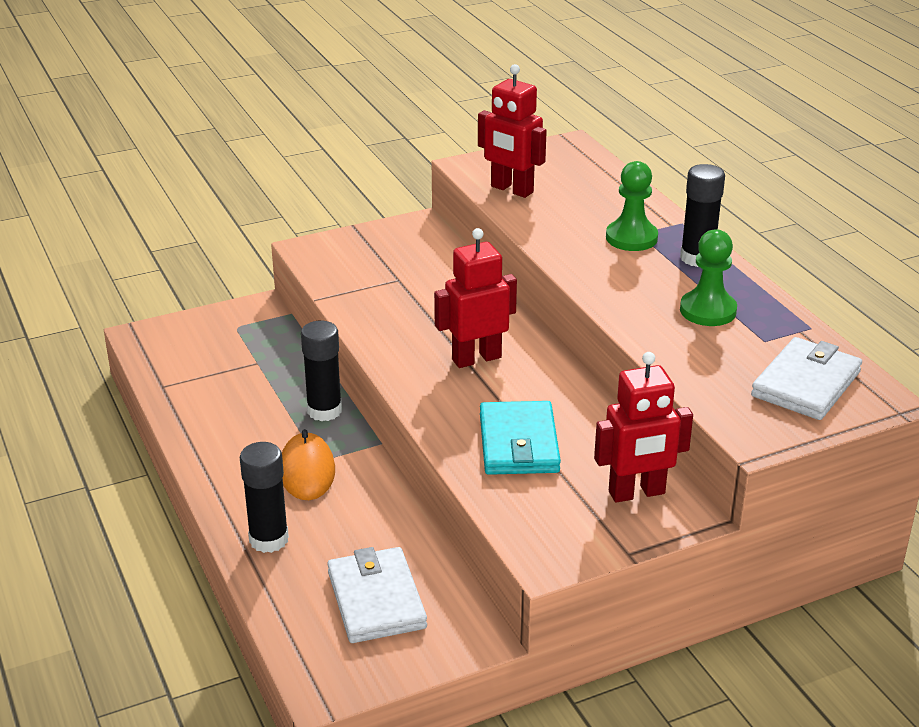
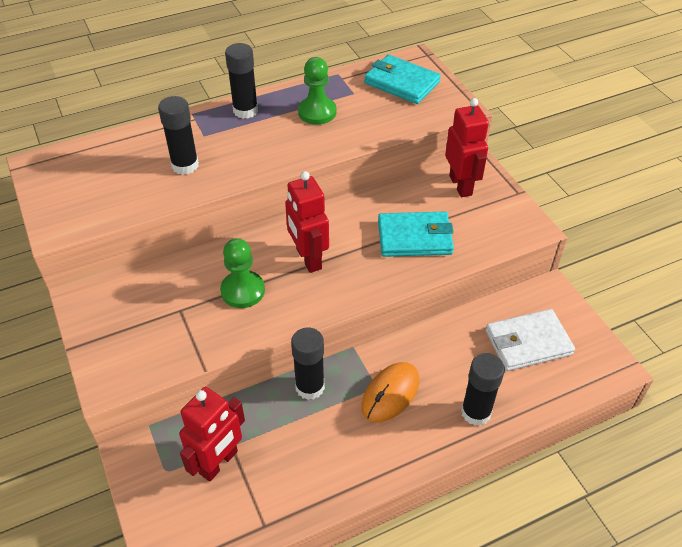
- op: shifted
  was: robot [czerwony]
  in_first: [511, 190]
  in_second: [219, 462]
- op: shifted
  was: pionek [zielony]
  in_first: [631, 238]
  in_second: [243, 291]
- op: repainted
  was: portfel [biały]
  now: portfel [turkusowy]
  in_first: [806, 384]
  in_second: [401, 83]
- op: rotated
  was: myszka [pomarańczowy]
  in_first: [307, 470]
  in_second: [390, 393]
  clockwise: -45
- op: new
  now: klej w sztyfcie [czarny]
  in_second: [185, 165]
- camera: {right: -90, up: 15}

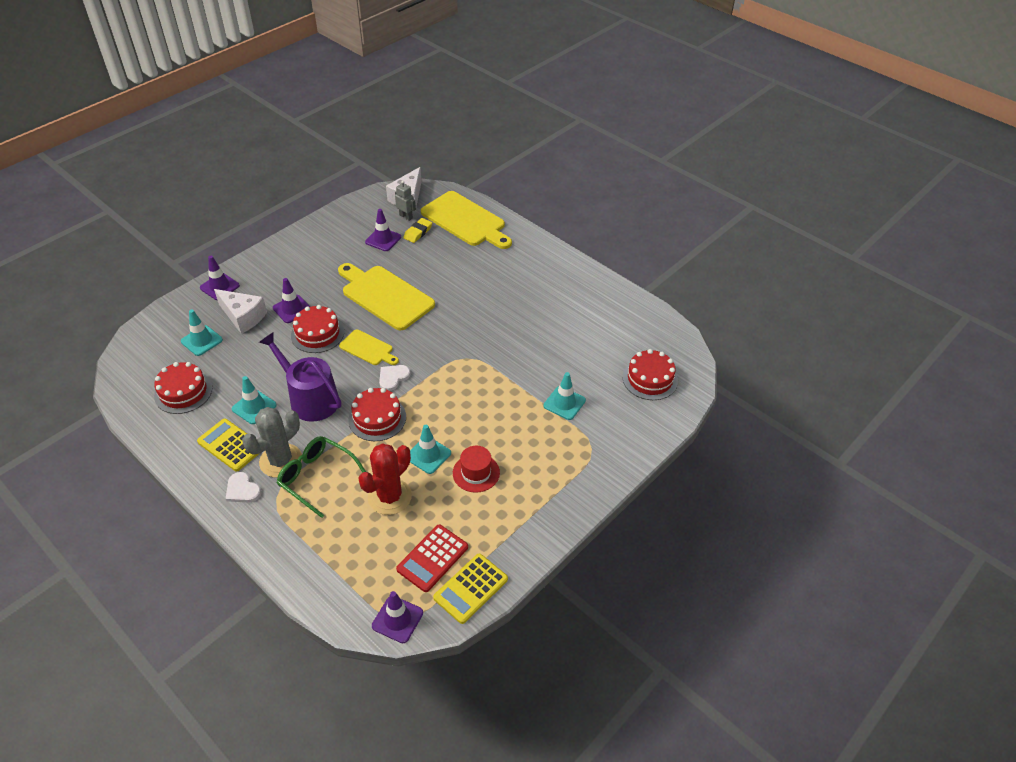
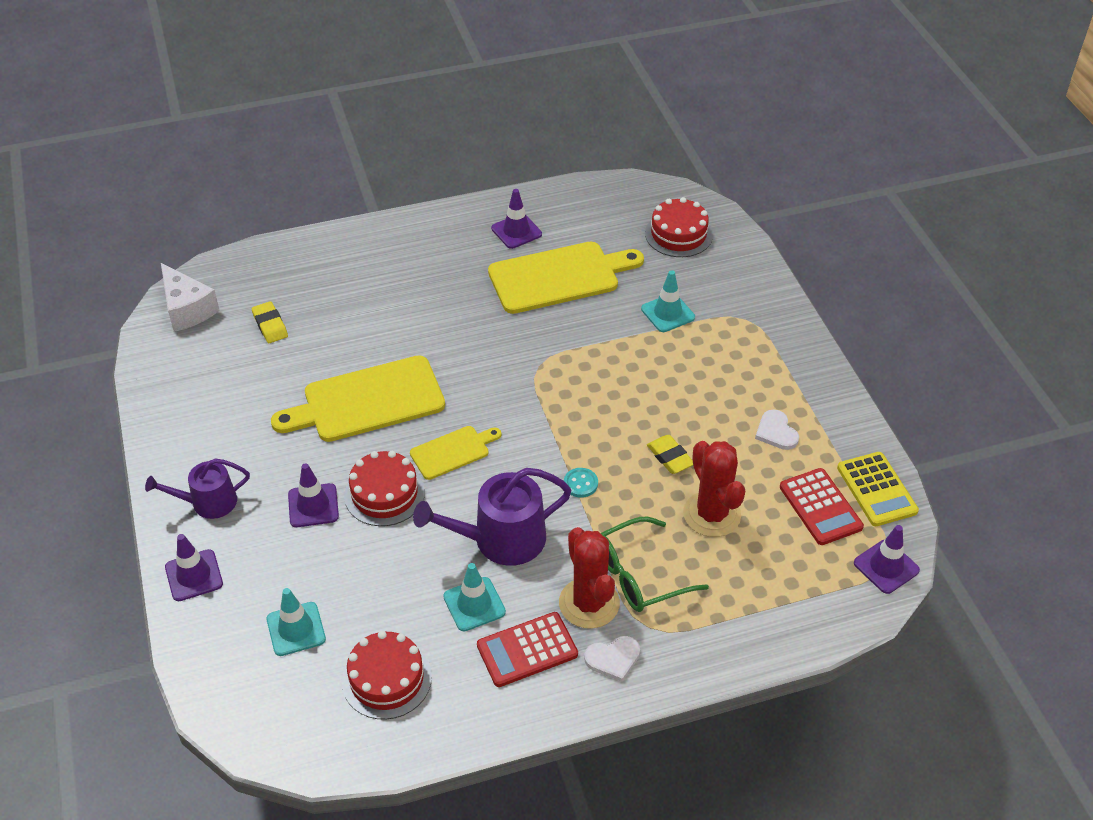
- op: gone
  was: robot [szary]
  in_first: [406, 216]
- op: shifted
  was: deska do krojenia [żółty]
  in_first: [465, 220]
  in_second: [559, 277]
- op: shifted
  was: pachołek [fioletowy]
  in_first: [383, 239]
  in_second: [516, 231]
- op: gone
  was: ser [biały]
  in_first: [243, 317]
- op: shifted
  was: serce [biały]
  in_first: [393, 377]
  in_second: [776, 432]
- op: swapped
  was: tort [czerwony]
  now: guzik [turkusowy]
  in_first: [377, 418]
  in_second: [580, 483]
- op: repainted
  was: kaktus [szary]
  now: kaktus [czerwony]
  in_first: [281, 461]
  in_second: [589, 603]
- op: repainted
  was: kalkulator [żółty]
  now: kalkulator [czerwony]
  in_first: [231, 445]
  in_second: [527, 650]
- op: swapped
  was: pachołek [turkusowy]
  now: gumka do mazania [żółty]
  in_first: [428, 455]
  in_second: [670, 457]
- op: gone
  was: kapelusz [czerwony]
  in_first: [476, 473]
- op: new
  now: konewka [fioletowy]
  in_second: [208, 502]
- camera: {right: -60, up: 0}

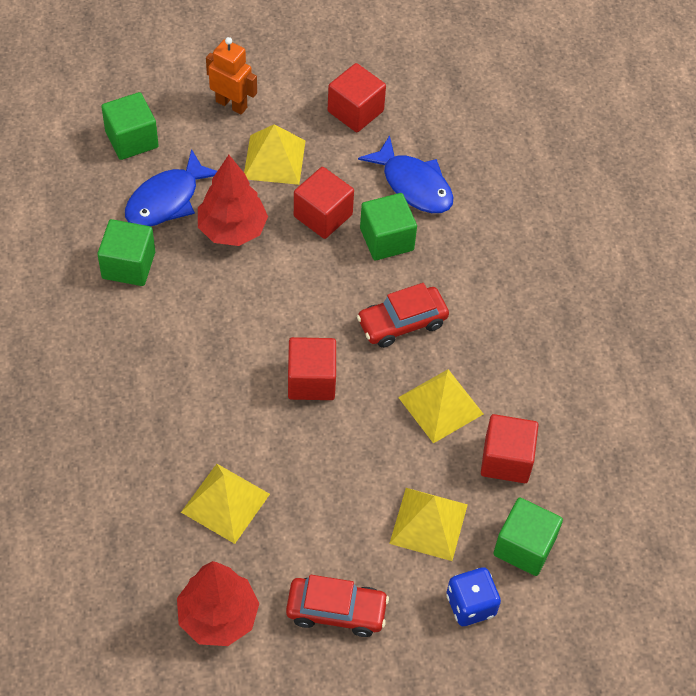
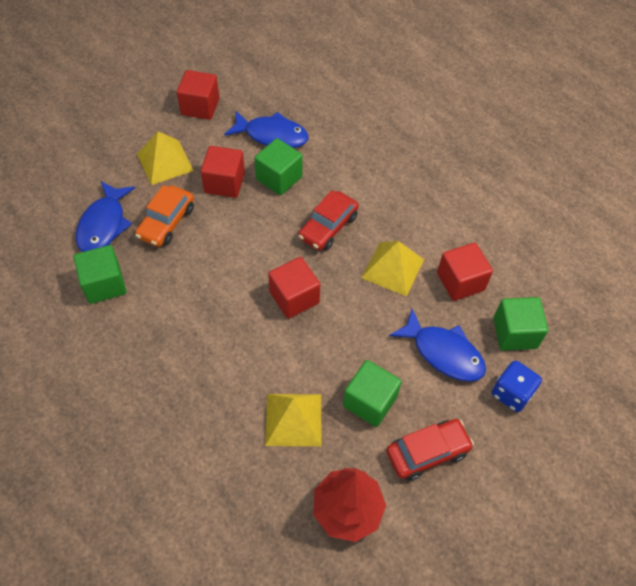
- op: gone
  was: robot [pomarańczowy]
  in_first: [231, 104]
- op: shifted
  was: sześcian [zielony]
  in_first: [132, 139]
  in_second: [370, 401]
- op: swapped
  was: drzewko [czerwony]
  now: samochód [pomarańczowy]
  in_first: [232, 230]
  in_second: [166, 222]
- op: swapped
  was: piramida [żółty]
  now: ryba [niebieski]
  in_first: [428, 523]
  in_second: [443, 353]
- camera: {right: -30, up: 0}

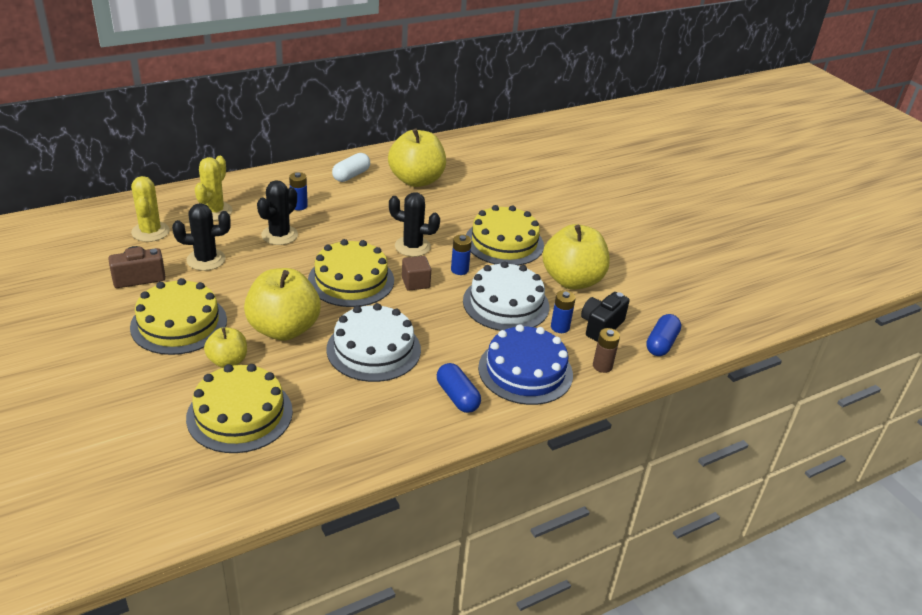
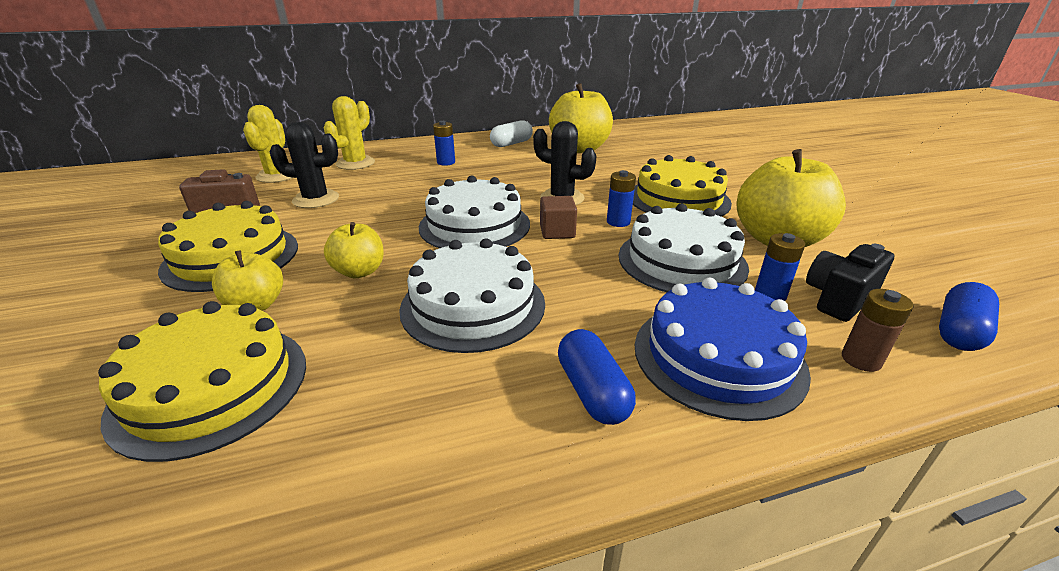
- op: gone
  was: kaktus [czarny]
  in_first: [279, 235]
- op: repainted
  was: tort [żółty]
  now: tort [biały]
  in_first: [351, 280]
  in_second: [474, 225]
- op: scaled
  was: jabłko [żółty]
  in_first: [284, 329]
  in_second: [359, 271]
  ratio: 0.54
- camera: {right: 15, up: -5}

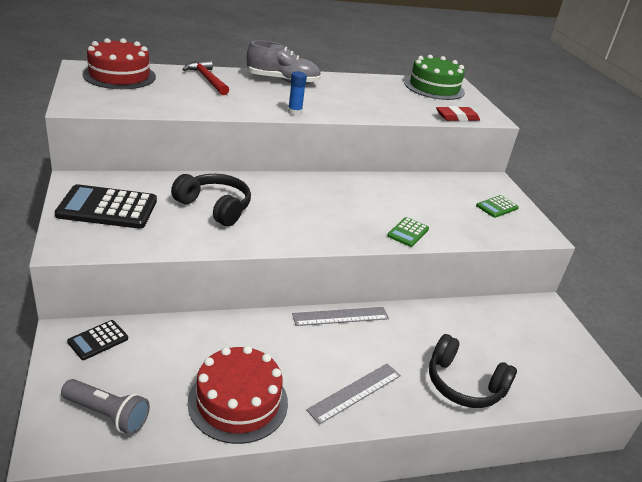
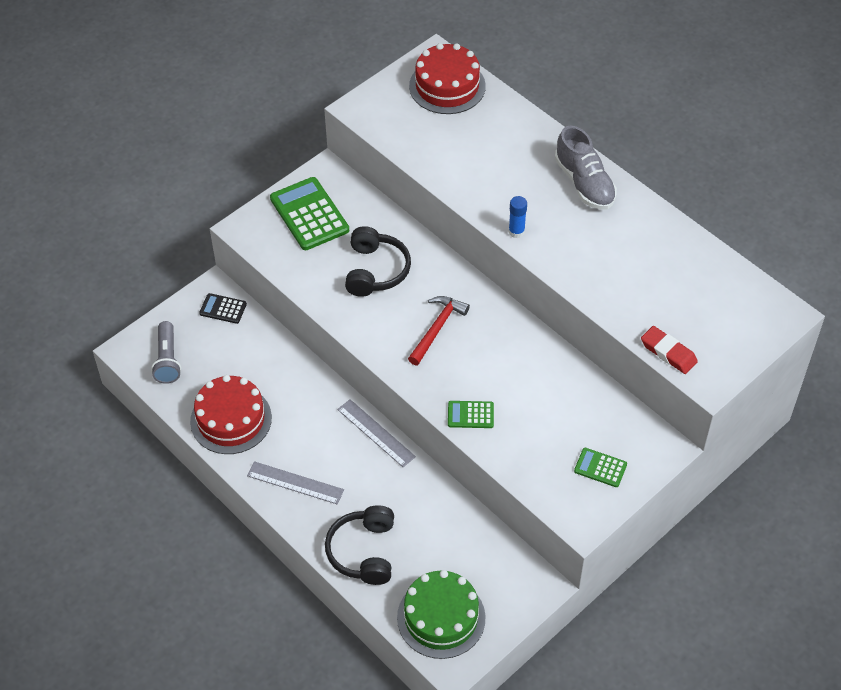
- op: shifted
  was: tort [zielony]
  in_first: [434, 87]
  in_second: [441, 617]
- op: shifted
  was: młotek [czerwony]
  in_first: [207, 79]
  in_second: [437, 328]
- op: repainted
  was: kalkulator [czarny]
  now: kalkulator [zielony]
  in_first: [107, 208]
  in_second: [309, 214]
- camera: {right: 65, up: 20}

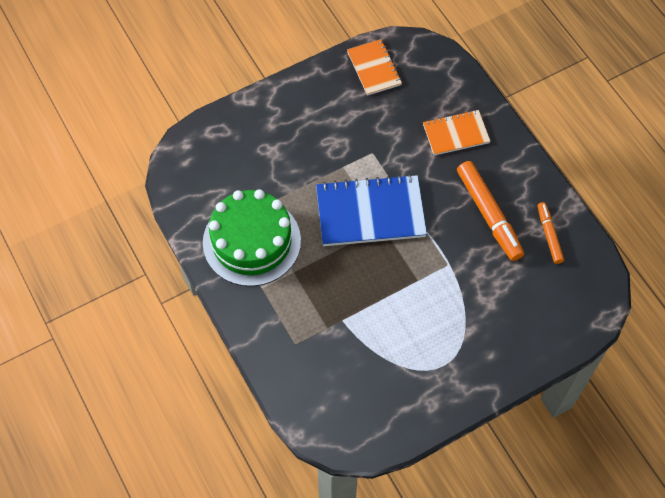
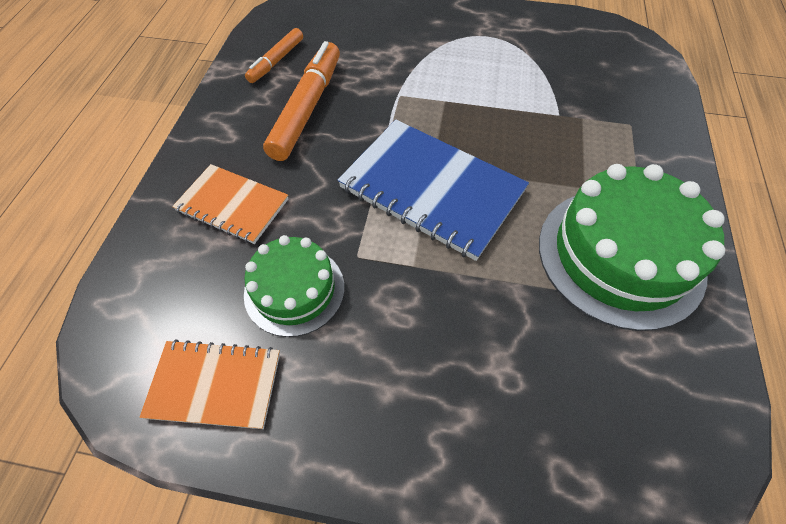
- op: rotated
  was: zeszyt [pomarańczowy]
  in_first: [374, 68]
  in_second: [215, 385]
  clockwise: 75
- op: new
  now: tort [zielony]
  in_second: [294, 290]
- camera: {right: -140, up: -5}

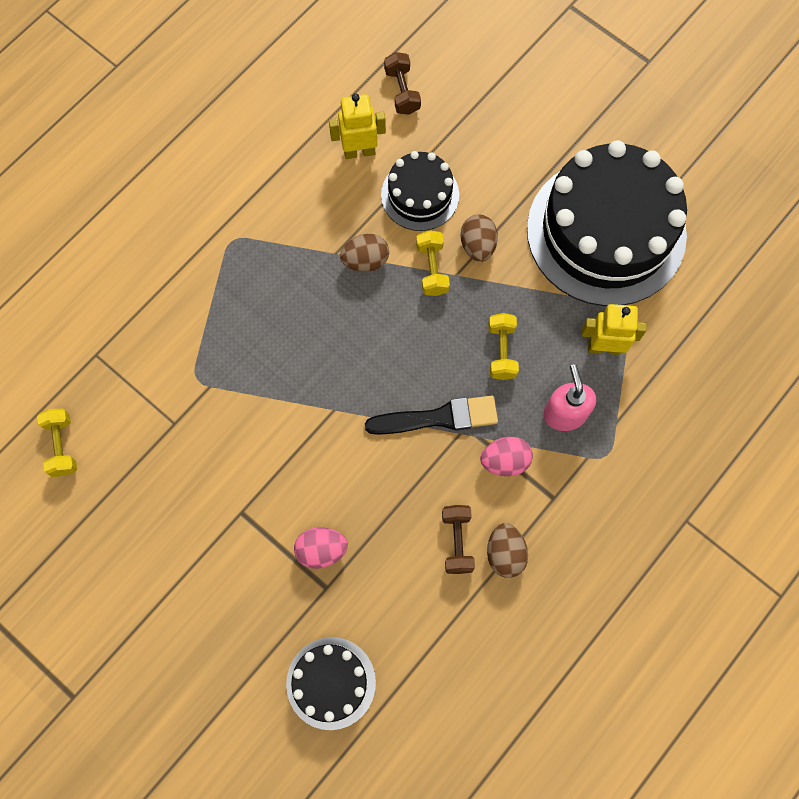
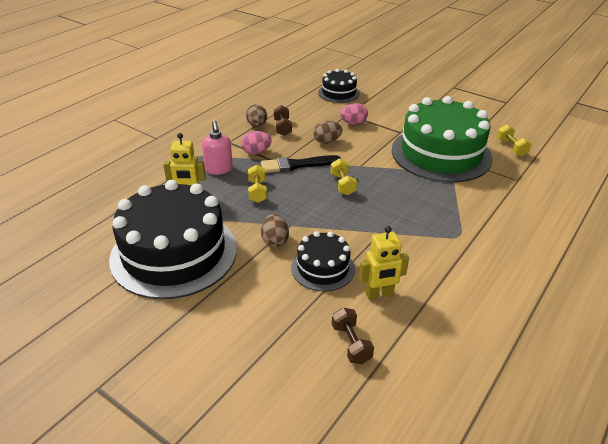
- op: shifted
  was: hantel [żółty]
  in_first: [432, 269]
  in_second: [342, 184]
- op: shifted
  was: jajko [brązowy]
  in_first: [365, 260]
  in_second: [327, 141]
- op: new
  now: tort [zielony]
  in_second: [441, 154]
- camera: {right: 175, up: -35}

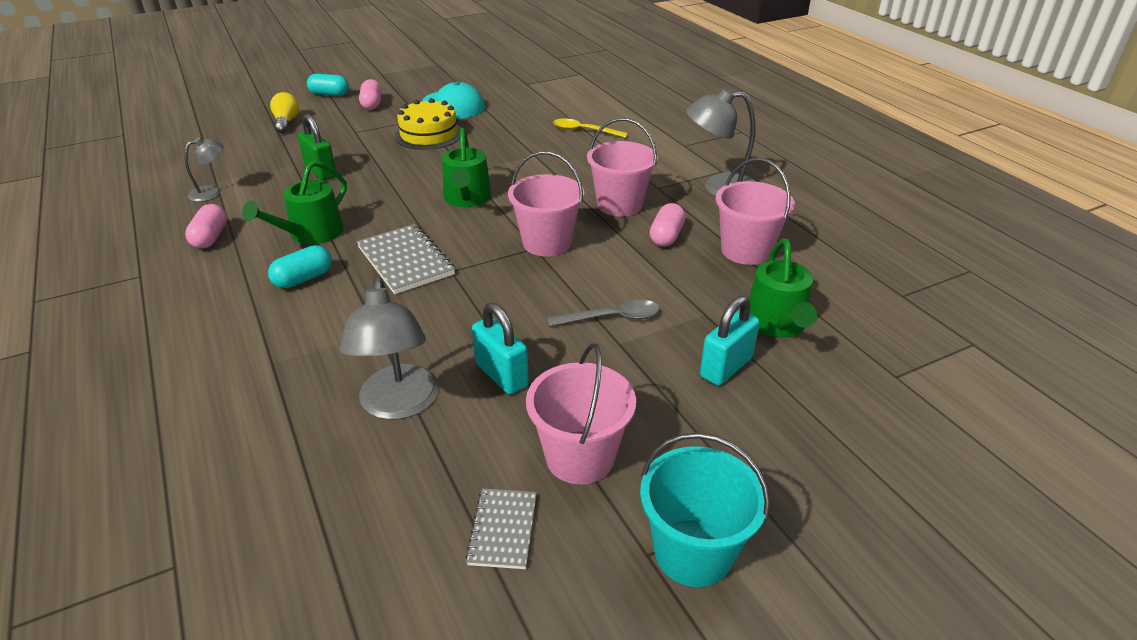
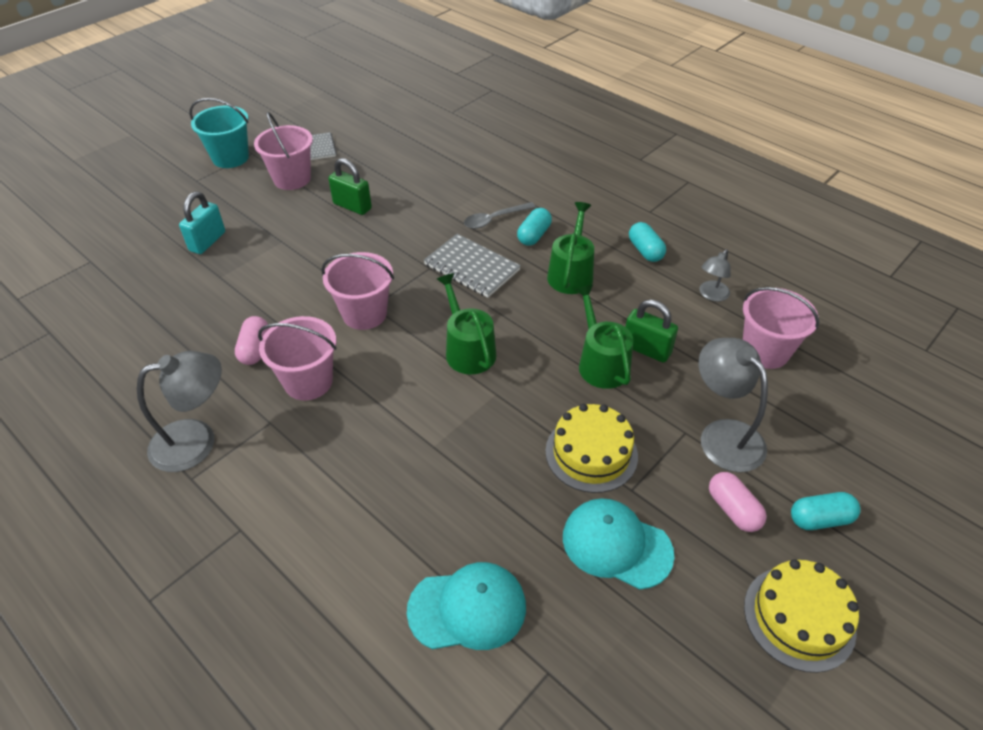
- op: gone
  was: żarówka [żółty]
  in_first: [286, 122]
- op: gone
  was: łyżka [żółty]
  in_first: [584, 131]
- op: shifted
  was: wiadro [różowy]
  in_first: [746, 251]
  in_second: [765, 351]
- op: repainted
  was: kapsułka [różowy]
  now: kapsułka [turkusowy]
  in_first: [210, 237]
  in_second: [645, 251]
- op: shifted
  was: konewka [zielony]
  in_first: [777, 324]
  in_second: [601, 363]
- op: shifted
  was: lampka [szary]
  in_first: [399, 405]
  in_second: [723, 435]
- op: shifted
  was: łyżka [szary]
  in_first: [612, 318]
  in_second: [494, 219]
- op: repainted
  was: kłódka [turkusowy]
  now: kłódka [zielony]
  in_first: [501, 375]
  in_second: [352, 206]
- op: new
  now: tort [żółty]
  in_second: [799, 617]
- op: new
  now: czapka [turkusowy]
  in_second: [467, 608]
- camera: {right: 160, up: 10}

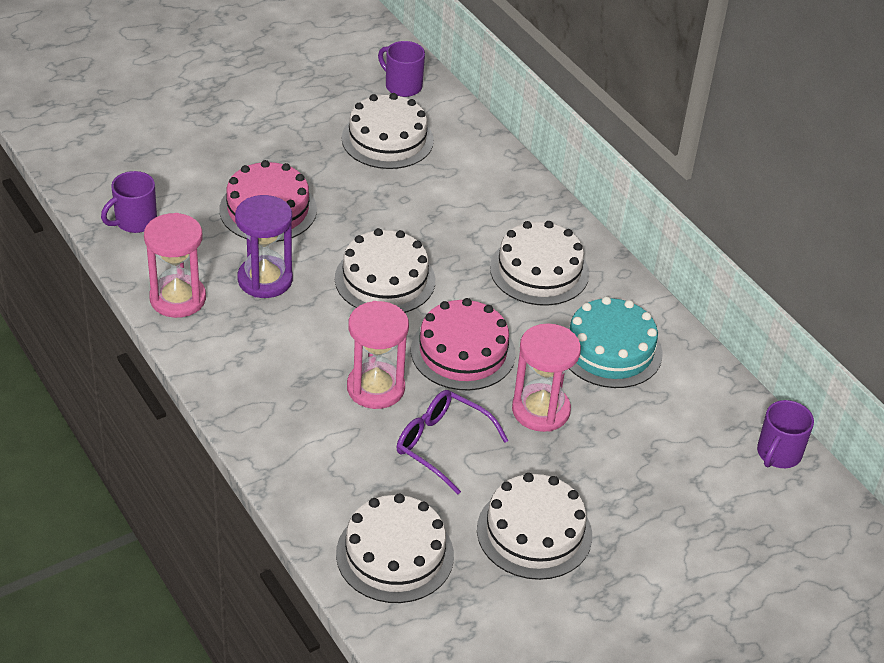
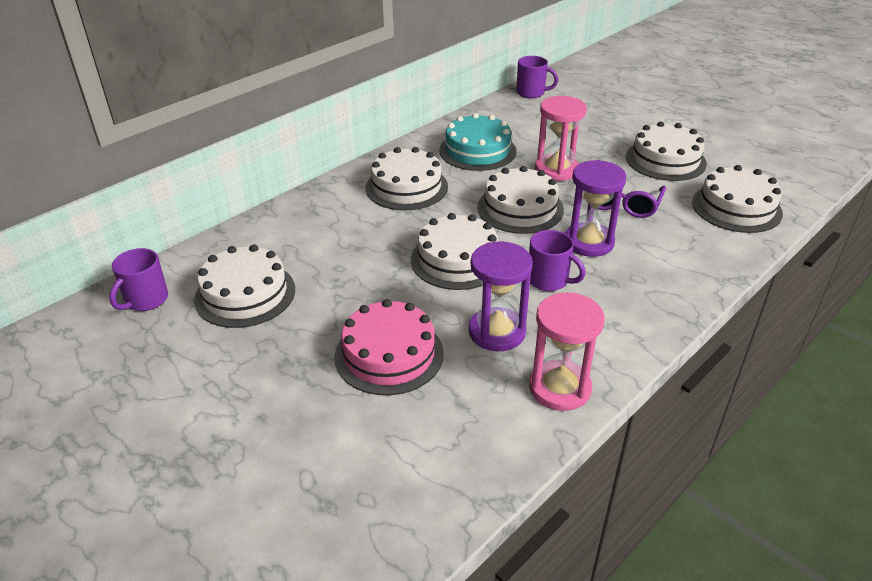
- op: shifted
  was: kubek [fioletowy]
  in_first: [134, 221]
  in_second: [549, 280]
- op: repainted
  was: tort [różowy]
  now: tort [biały]
  in_first: [463, 352]
  in_second: [520, 208]
- op: repainted
  was: klepsydra [różowy]
  now: klepsydra [fioletowy]
  in_first: [375, 388]
  in_second: [589, 242]
- camera: {right: -100, up: -5}

